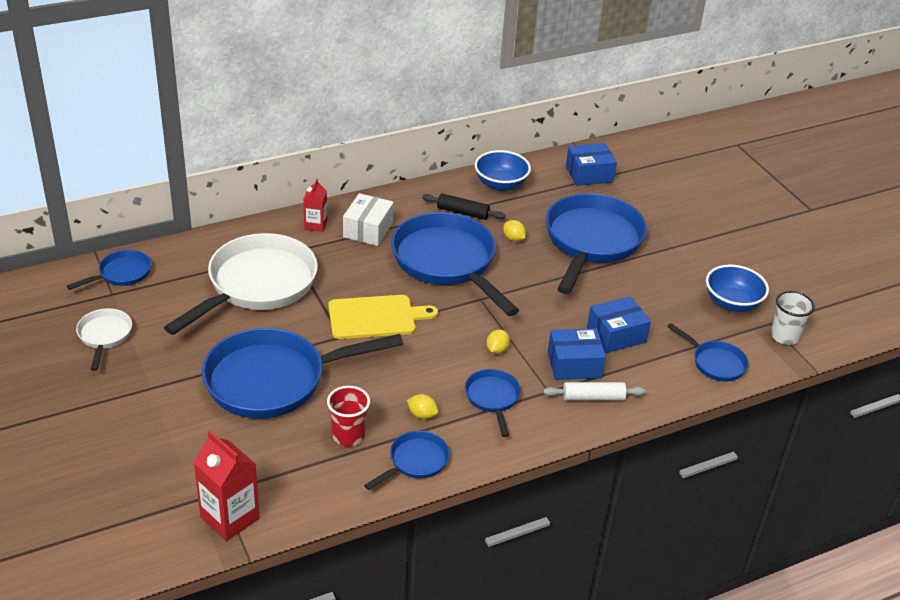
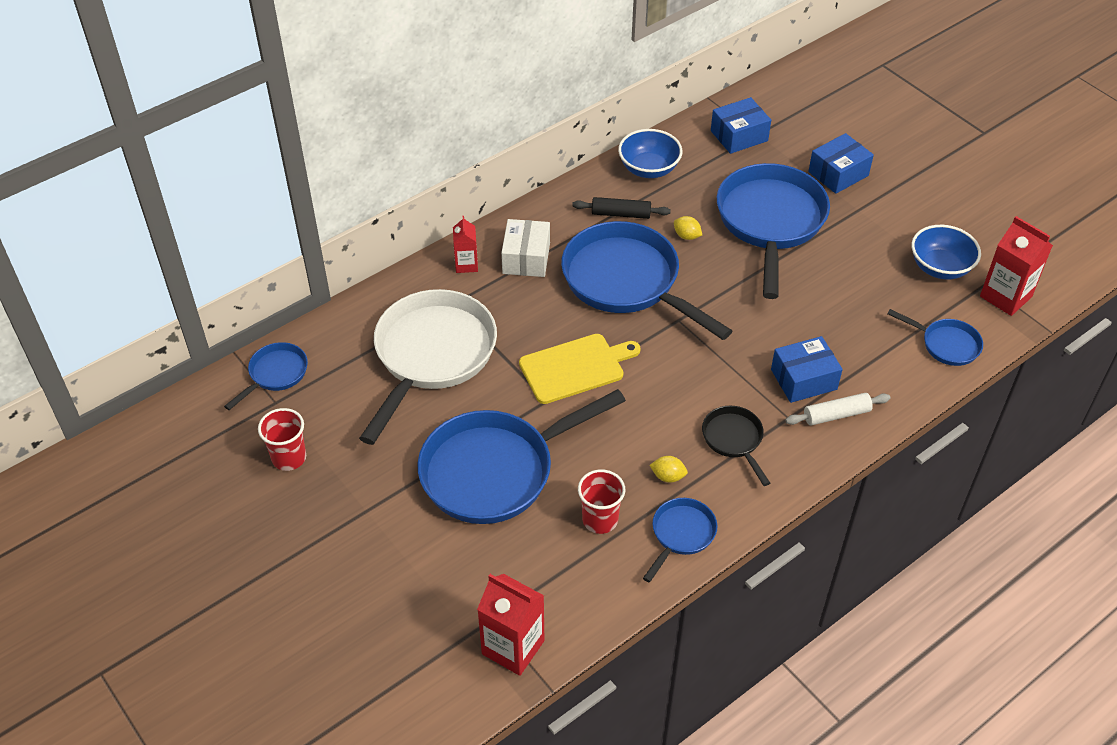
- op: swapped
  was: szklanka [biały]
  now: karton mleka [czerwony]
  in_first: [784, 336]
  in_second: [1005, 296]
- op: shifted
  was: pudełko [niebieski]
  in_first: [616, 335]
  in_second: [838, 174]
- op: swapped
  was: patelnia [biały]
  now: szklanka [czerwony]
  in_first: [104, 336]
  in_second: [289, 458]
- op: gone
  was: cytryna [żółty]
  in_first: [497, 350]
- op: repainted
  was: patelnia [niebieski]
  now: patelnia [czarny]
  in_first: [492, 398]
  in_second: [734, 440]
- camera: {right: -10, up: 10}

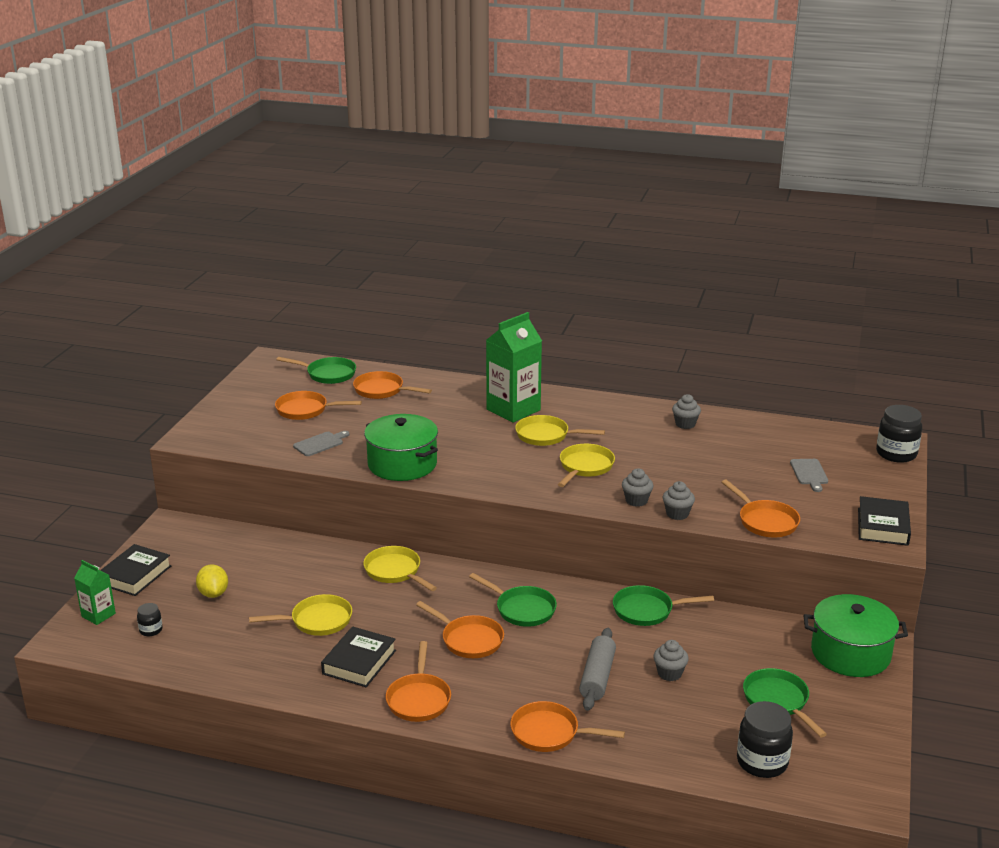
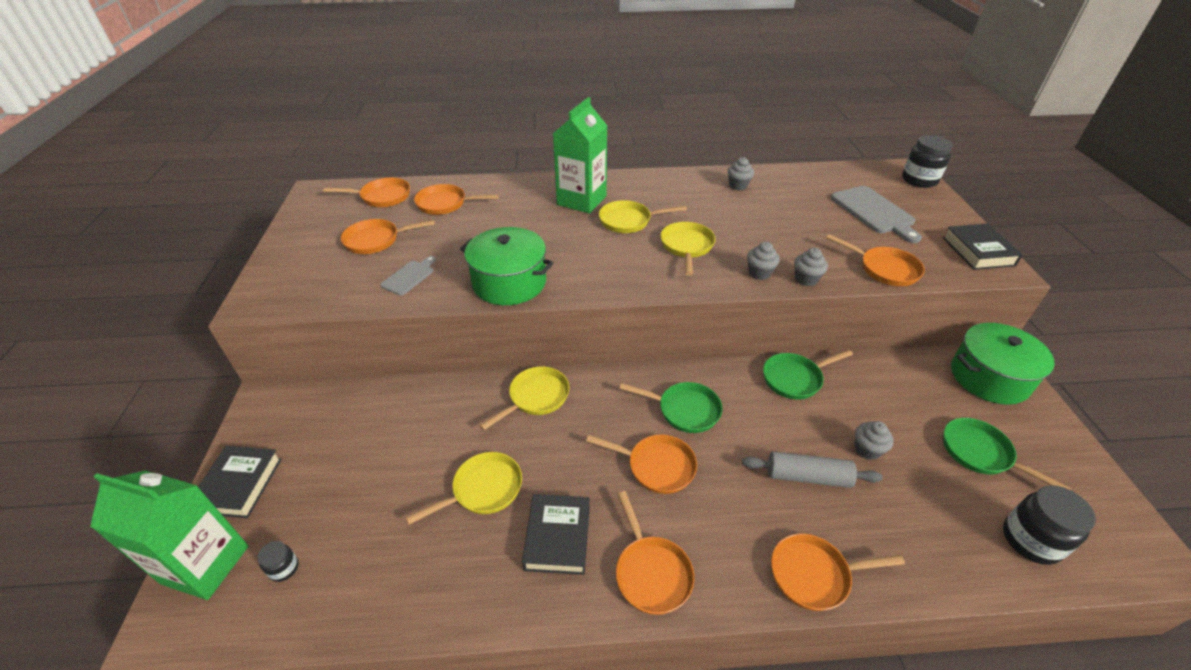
- op: repainted
  was: patelnia [zielony]
  now: patelnia [pomarańczowy]
  in_first: [328, 374]
  in_second: [382, 197]
- op: scaled
  was: deska do krojenia [szary]
  in_first: [809, 473]
  in_second: [874, 212]
  ratio: 1.8
- op: rotated
  was: patelnia [żółty]
  in_first: [395, 571]
  in_second: [535, 397]
  clockwise: 105
- op: scaled
  was: karton mleka [zielony]
  in_first: [98, 615]
  in_second: [205, 564]
  ratio: 1.9
- op: gone
  was: cytryna [żółty]
  in_first: [213, 593]
- op: rotated
  was: wałek do ciasta [szary]
  in_first: [597, 677]
  in_second: [807, 476]
  clockwise: -75
- camera: {right: -20, up: 15}

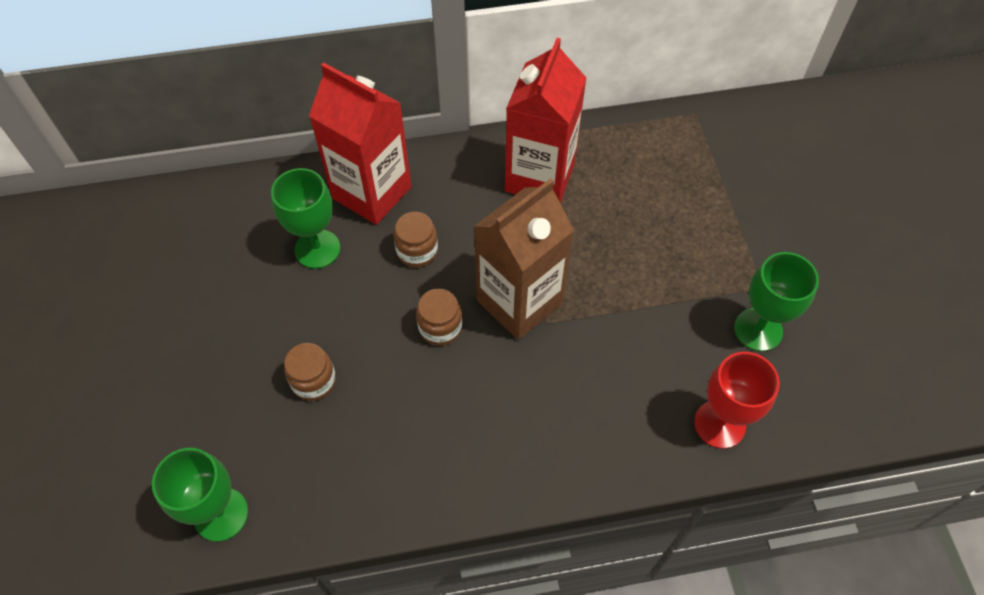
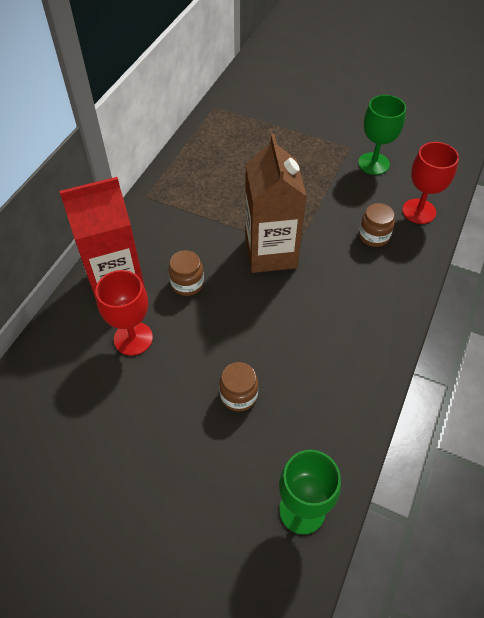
- op: gone
  was: karton mleka [czerwony]
  in_first: [540, 177]
- op: repainted
  was: kielich [zielony]
  now: kielich [czerwony]
  in_first: [317, 249]
  in_second: [133, 338]
- op: shifted
  was: słoik [brązowy]
  in_first: [440, 327]
  in_second: [374, 236]
- camera: {right: -55, up: -5}

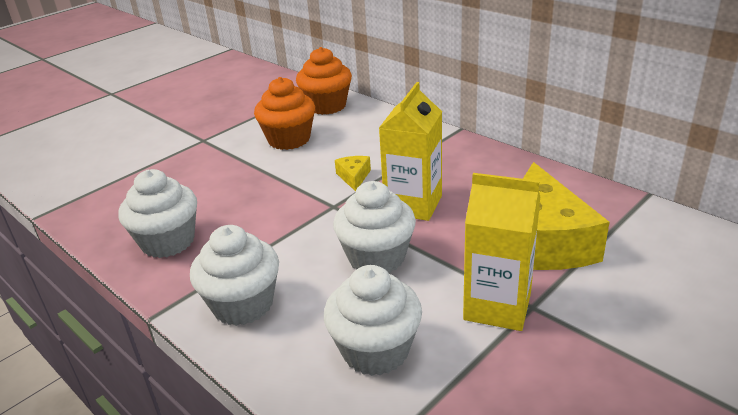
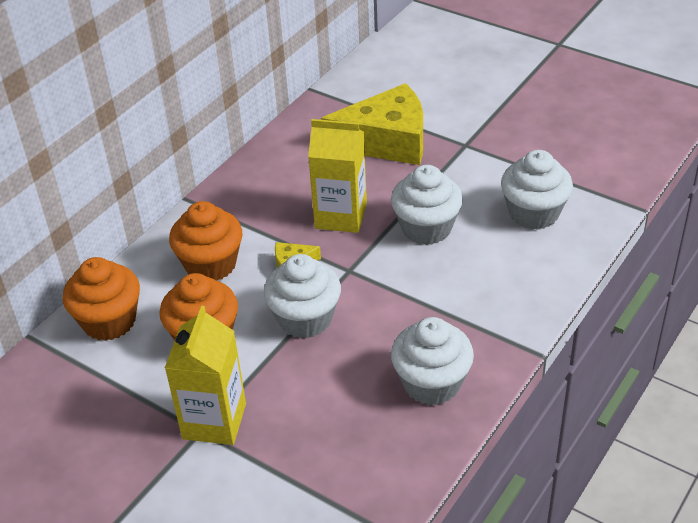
- op: shifted
  was: karton mleka [żółty]
  in_first: [497, 306]
  in_second: [214, 421]
- op: shifted
  was: muffinka [biały]
  in_first: [243, 304]
  in_second: [305, 319]
- op: new
  now: muffinka [pomarańczowy]
  in_second: [211, 264]
- camera: {right: -100, up: 10}

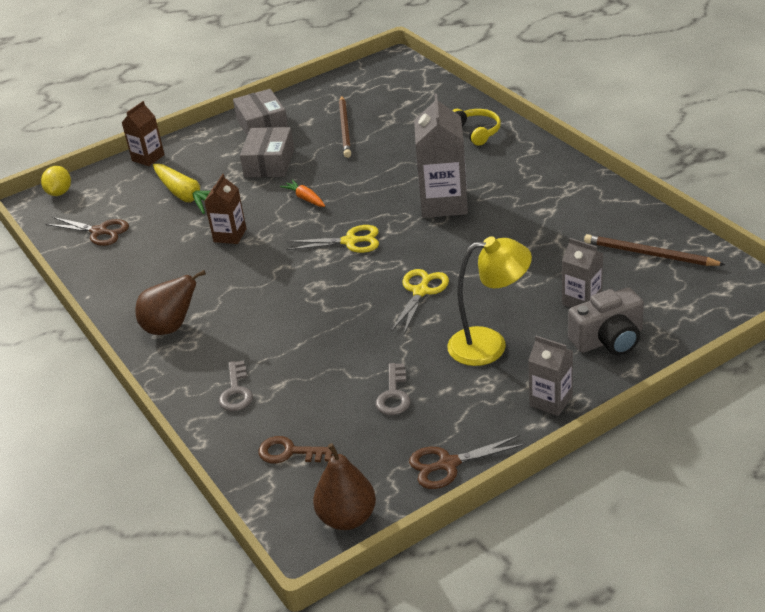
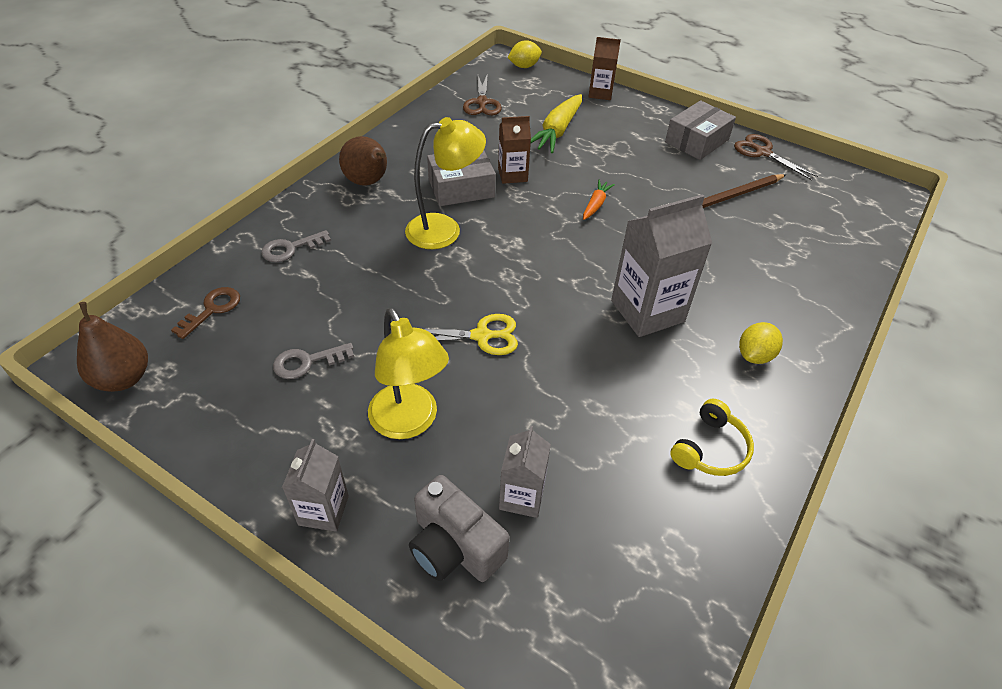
- op: shifted
  was: słuchawki [żółty]
  in_first: [476, 132]
  in_second: [710, 449]
- op: shifted
  was: pudełko [szary]
  in_first: [269, 163]
  in_second: [461, 188]
- op: gone
  was: nożyczki [żółty]
  in_first: [350, 241]
- op: gone
  was: ołówek [brązowy]
  in_first: [649, 254]
- op: shifted
  was: nożyczki [brązowy]
  in_first: [448, 464]
  in_second: [762, 152]
- op: rotated
  was: klucz [brązowy]
  in_first: [290, 452]
  in_second: [212, 309]
  clockwise: 45
- op: new
  now: lampka [żółty]
  in_second: [444, 229]
- op: new
  now: cytryna [żółty]
  in_second: [754, 355]
- camera: {right: 60, up: 10}

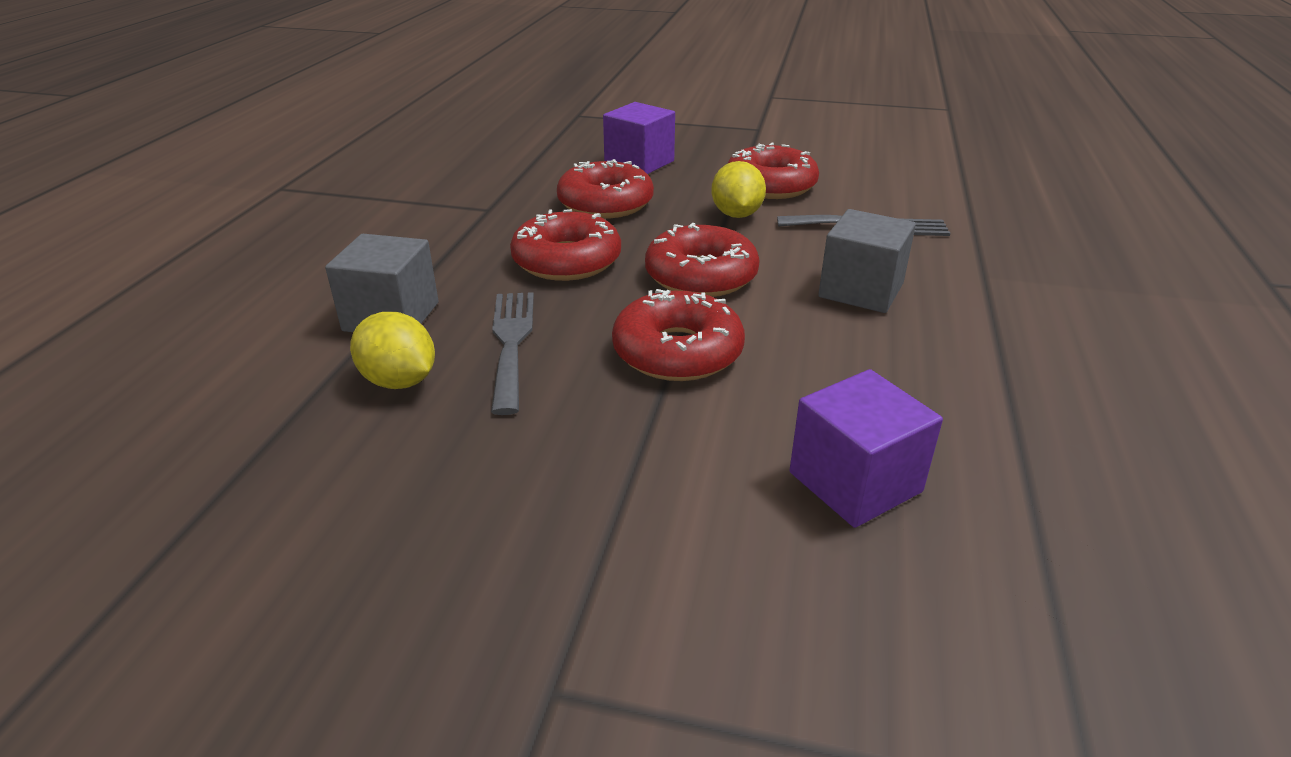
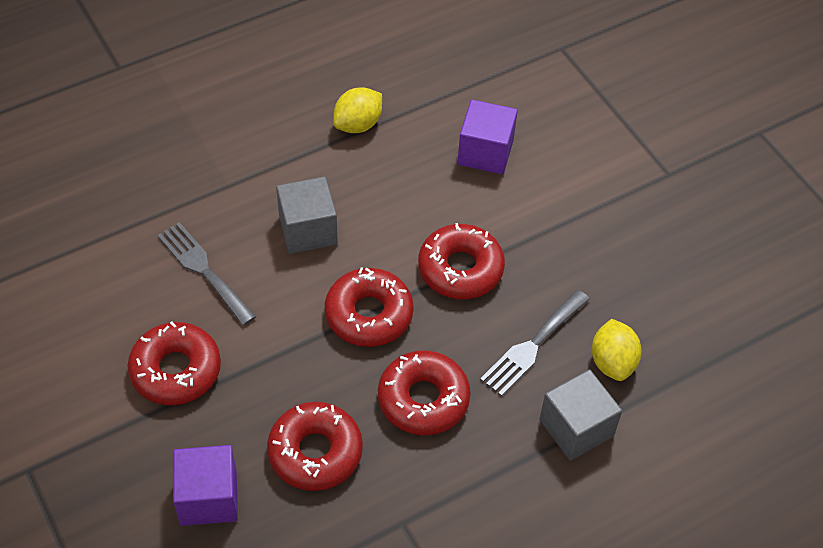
- op: shifted
  was: cytryna [żółty]
  in_first: [736, 215]
  in_second: [358, 124]
- camera: {right: -135, up: 20}

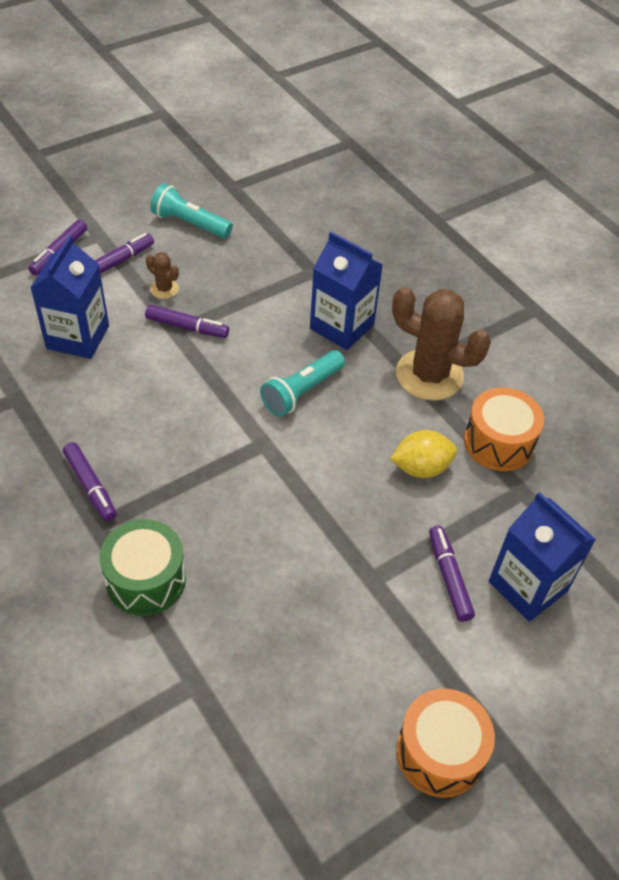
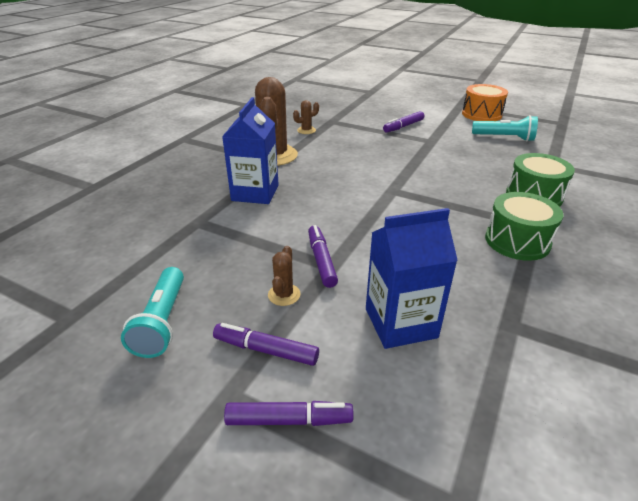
- op: shifted
  was: latarka [turkusowy]
  in_first: [302, 392]
  in_second: [504, 138]
- op: swapped
  was: bęben [pomarańczowy]
  now: kaktus [brązowy]
  in_first: [498, 442]
  in_second: [306, 130]
- op: gone
  was: cytryna [żółty]
  in_first: [421, 468]
- op: swapped
  was: flamaster [fioletowy]
  now: bęben [zielony]
  in_first: [90, 486]
  in_second: [517, 241]
- op: gone
  was: karton mleka [niebieski]
  in_first: [528, 586]
- camera: {right: -115, up: -15}

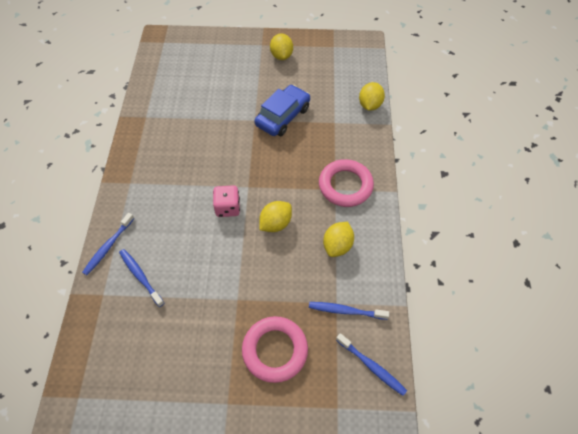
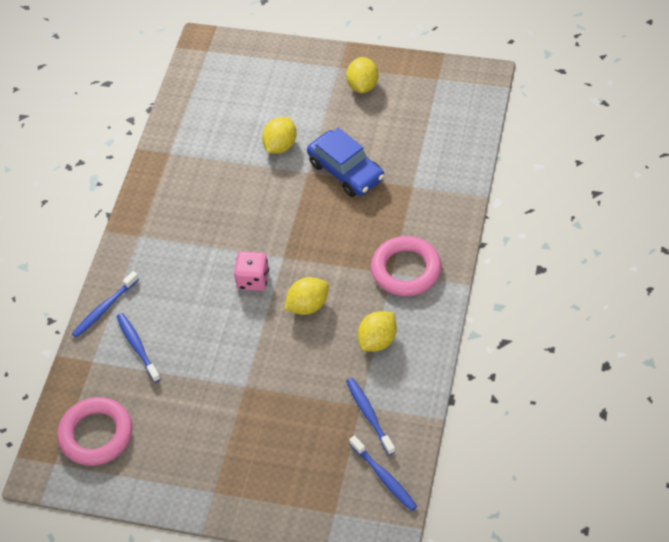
- op: shifted
  was: cytryna [żółty]
  in_first: [370, 105]
  in_second: [280, 146]
- op: rotated
  was: samochód [niebieski]
  in_first: [283, 116]
  in_second: [346, 171]
  clockwise: 90
- op: rotated
  was: szczoteczka do zębów [niebieski]
  in_first: [345, 311]
  in_second: [369, 415]
  clockwise: 45
- op: shifted
  was: pierścień [różowy]
  in_first: [275, 350]
  in_second: [96, 434]
- camera: {right: 15, up: -5}

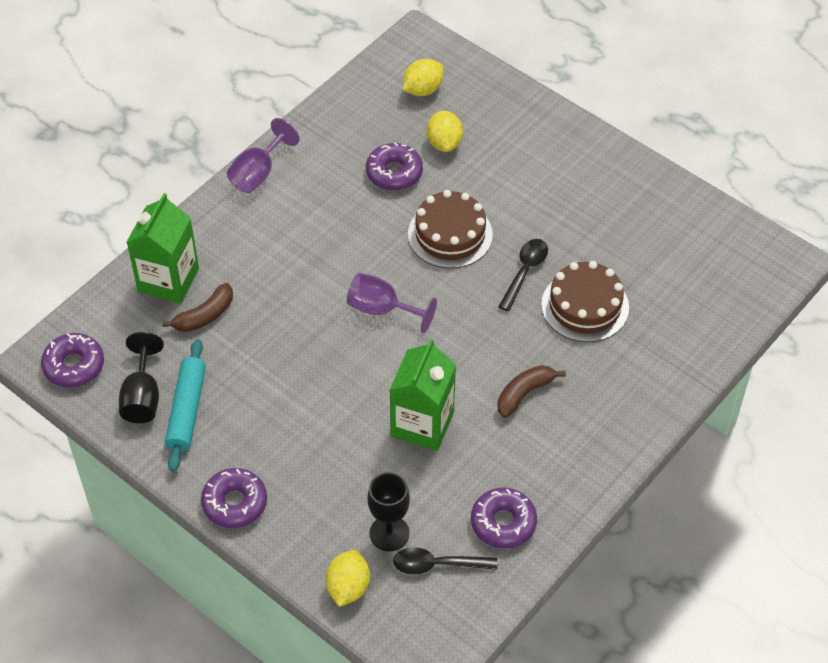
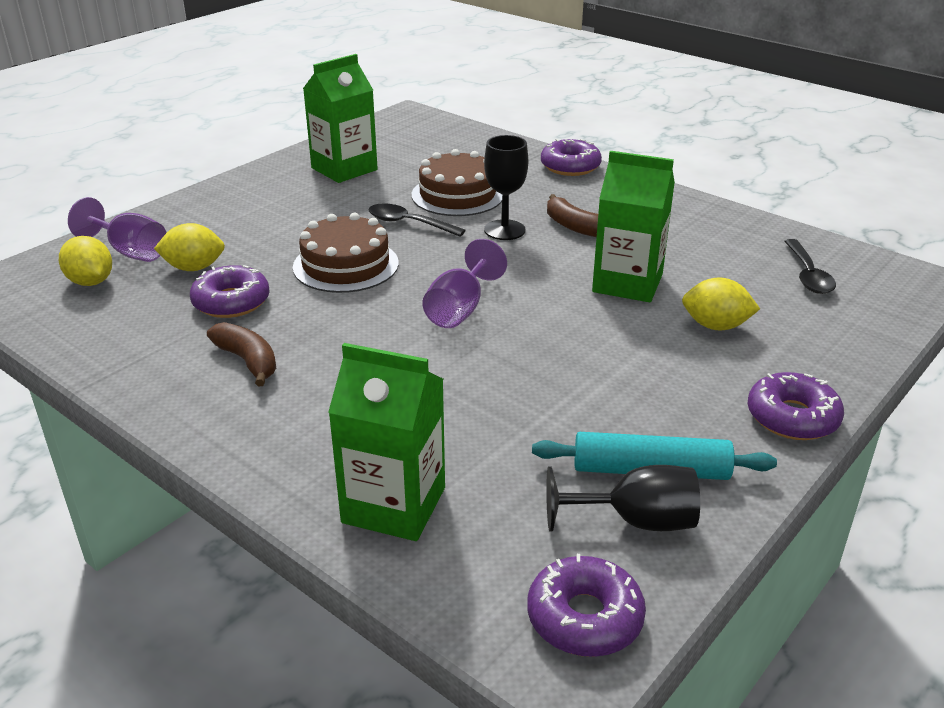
- op: shifted
  was: kielich [fioletowy]
  in_first: [258, 173]
  in_second: [130, 252]
- op: shifted
  was: banan [brązowy]
  in_first: [204, 316]
  in_second: [248, 361]
- op: shifted
  was: kielich [czarny]
  in_first: [389, 533]
  in_second: [504, 230]
- op: shifted
  was: donut [fioletowy]
  in_first: [503, 523]
  in_second: [570, 166]
- op: shifted
  was: cytryna [żółty]
  in_first: [348, 587]
  in_second: [716, 326]
- op: new
  now: karton mleka [zielony]
  in_second: [344, 169]
- camera: {right: -90, up: -20}

